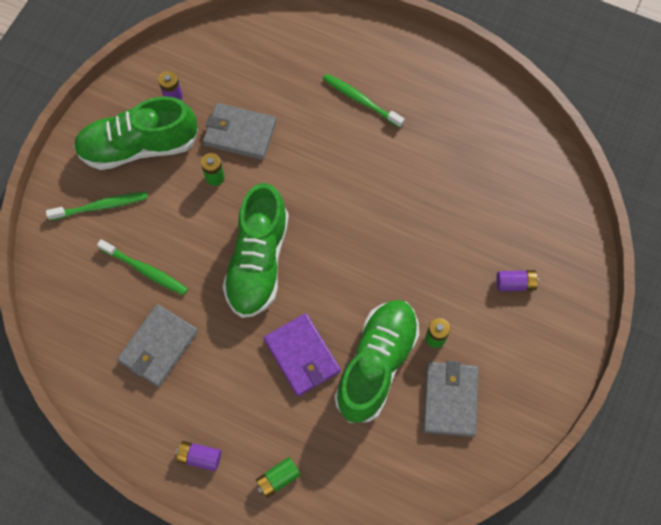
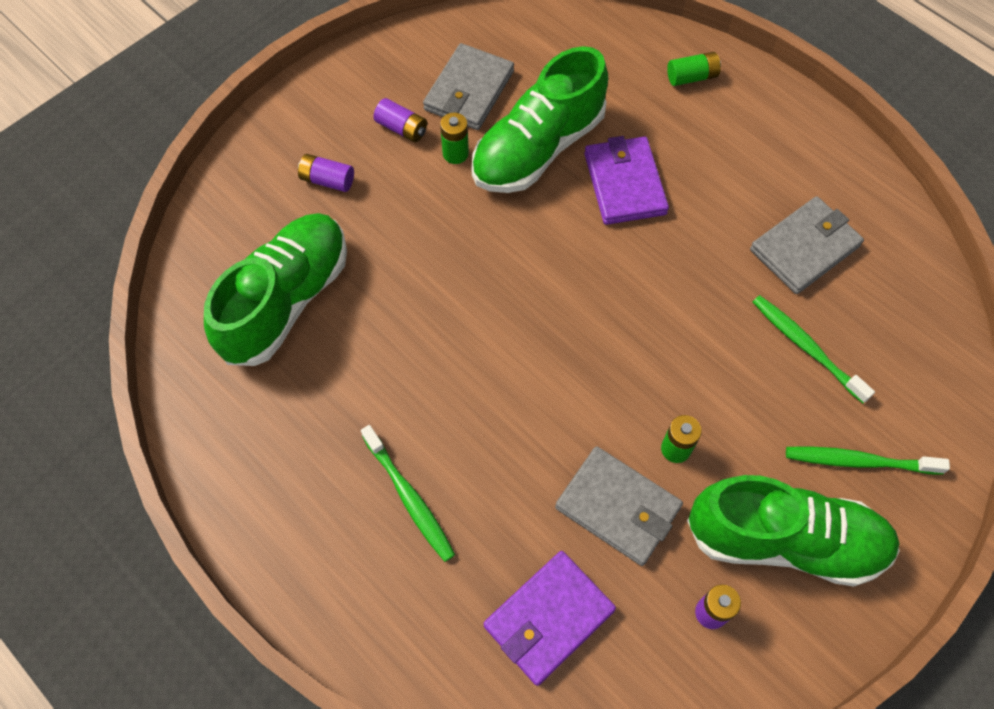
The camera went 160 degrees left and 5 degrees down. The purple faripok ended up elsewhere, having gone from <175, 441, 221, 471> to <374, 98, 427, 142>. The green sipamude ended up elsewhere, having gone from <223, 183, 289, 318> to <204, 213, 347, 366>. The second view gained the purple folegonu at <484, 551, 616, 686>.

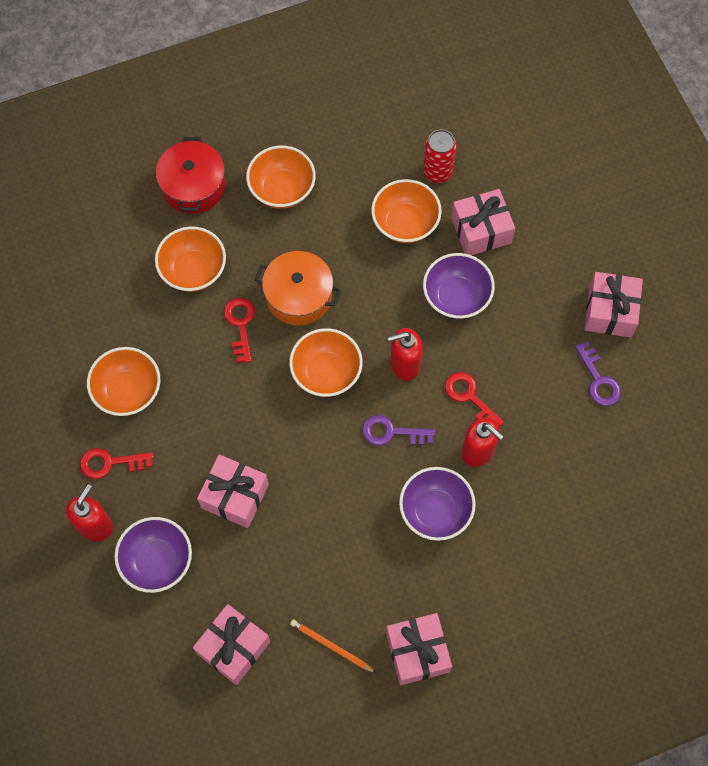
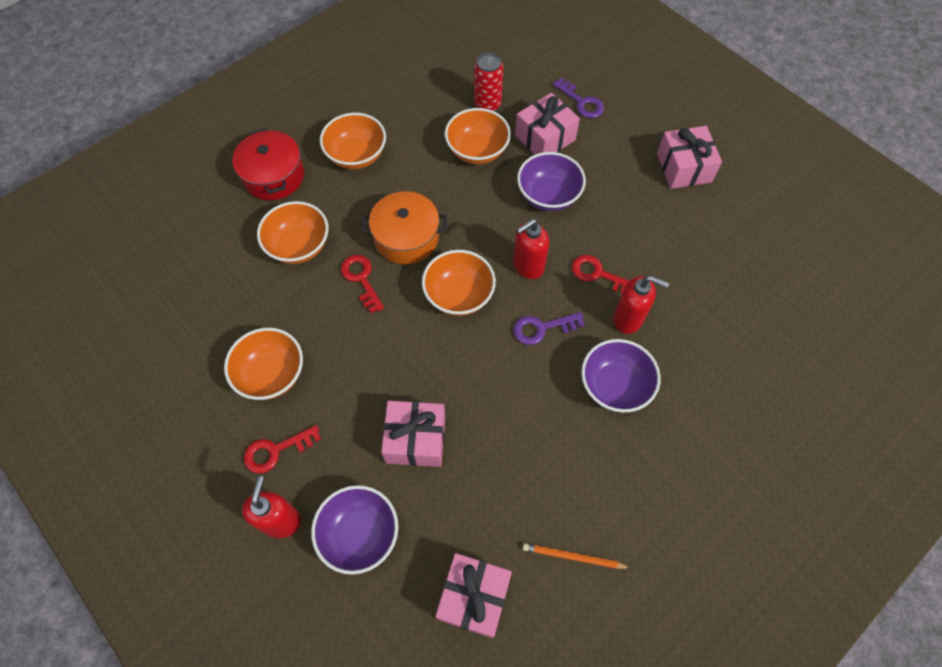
The camera went 20 degrees left and 5 degrees down. The second view lost the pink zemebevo at <386, 613, 452, 685>. The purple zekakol ended up elsewhere, having gone from <575, 341, 621, 406> to <553, 78, 604, 118>.

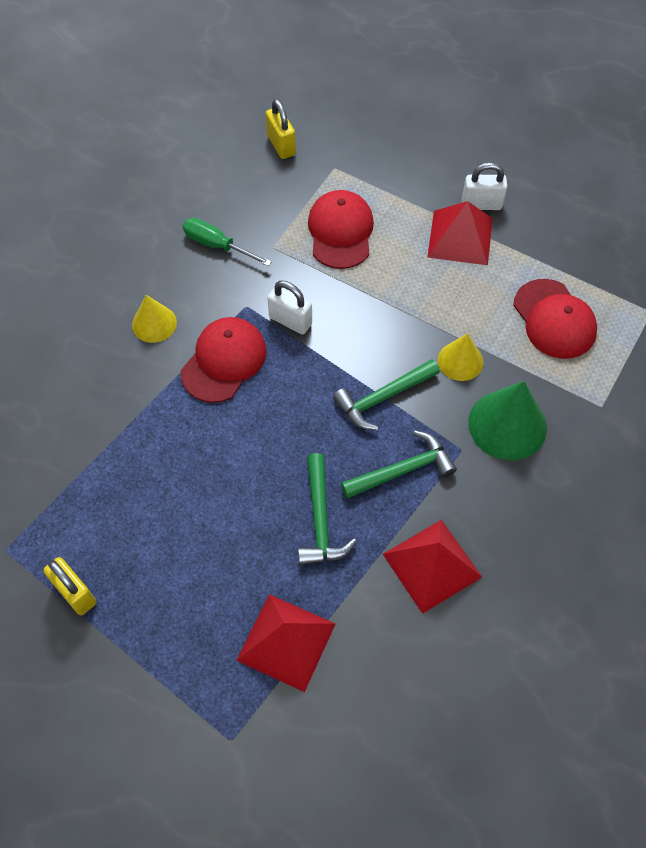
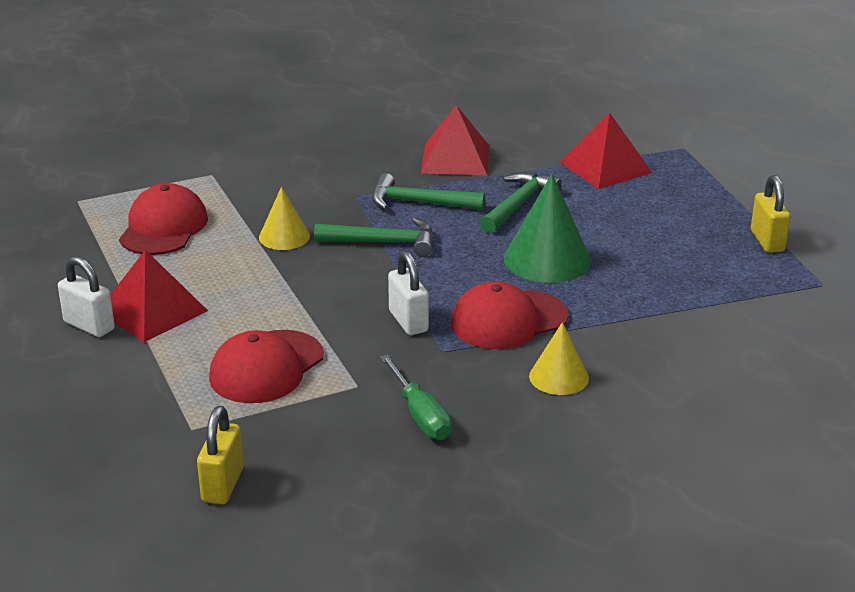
The camera went 145 degrees left and 30 degrees down. The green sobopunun ended up elsewhere, having gone from <468, 381, 547, 461> to <504, 174, 591, 283>.

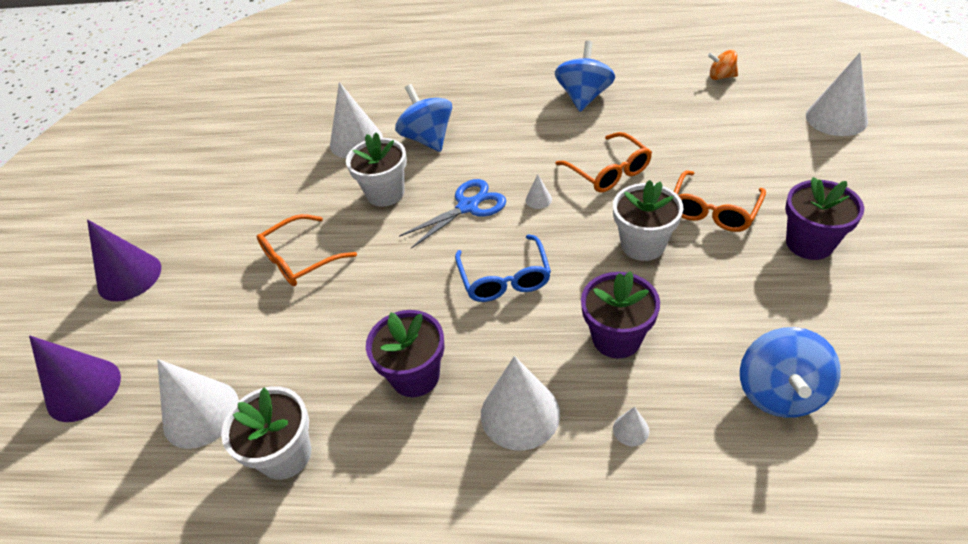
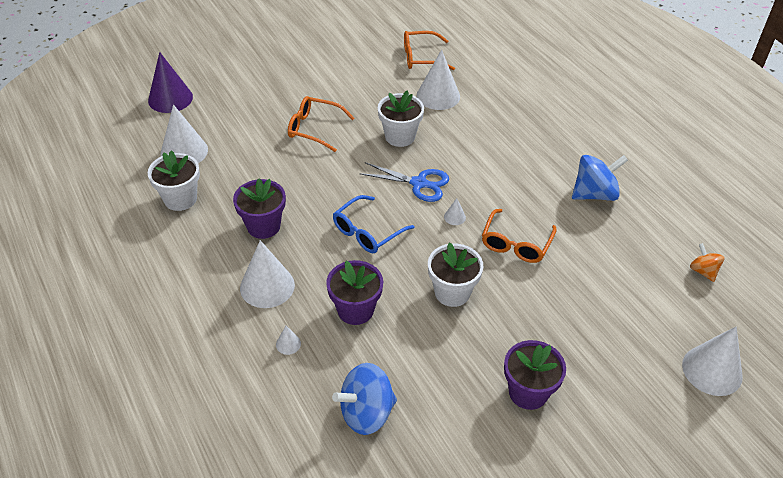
The camera went 50 degrees right and 0 degrees up. The second view lost the purple sobopunun at <87, 219, 161, 301>. The second view lost the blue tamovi at <395, 84, 452, 152>. The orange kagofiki ended up elsewhere, having gone from <674, 170, 766, 232> to <404, 31, 455, 70>.

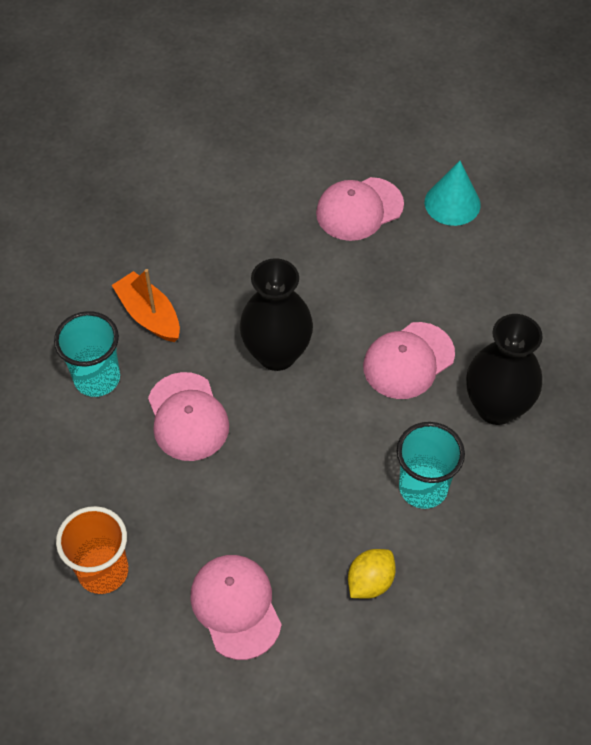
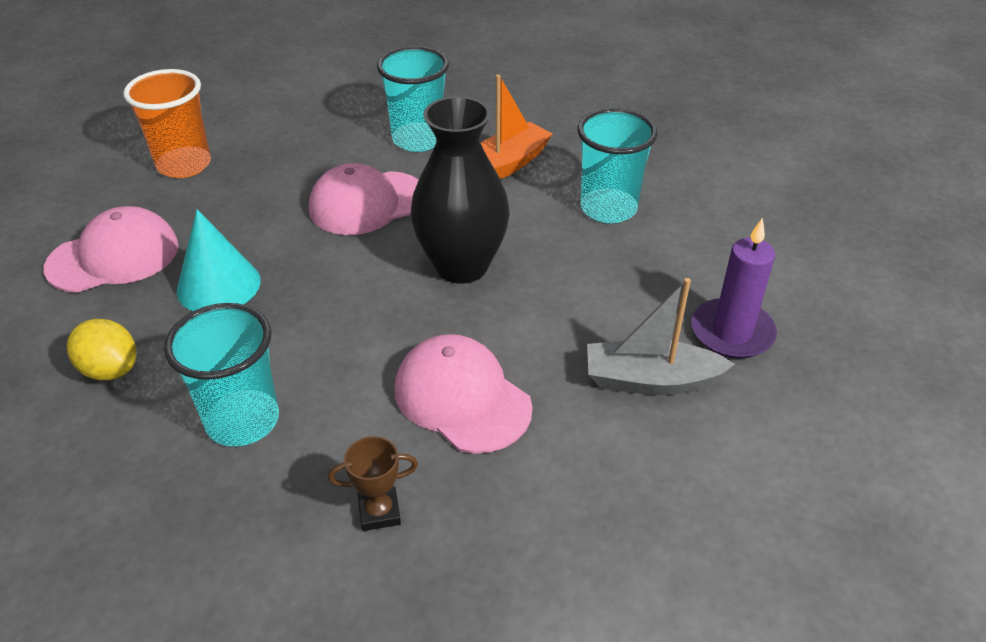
The camera went 85 degrees right and 15 degrees down. Where the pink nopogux stood at <316, 177, 404, 241>, the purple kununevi came to stand at <691, 217, 777, 359>. The turquoise sobopunun ended up elsewhere, having gone from <425, 161, 480, 226> to <177, 209, 261, 311>. Where the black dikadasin stood at <466, 314, 543, 425>, the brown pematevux came to stand at <328, 436, 418, 531>. The second view gained the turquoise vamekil at <578, 108, 658, 223>. The second view gained the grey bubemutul at <587, 278, 735, 395>.

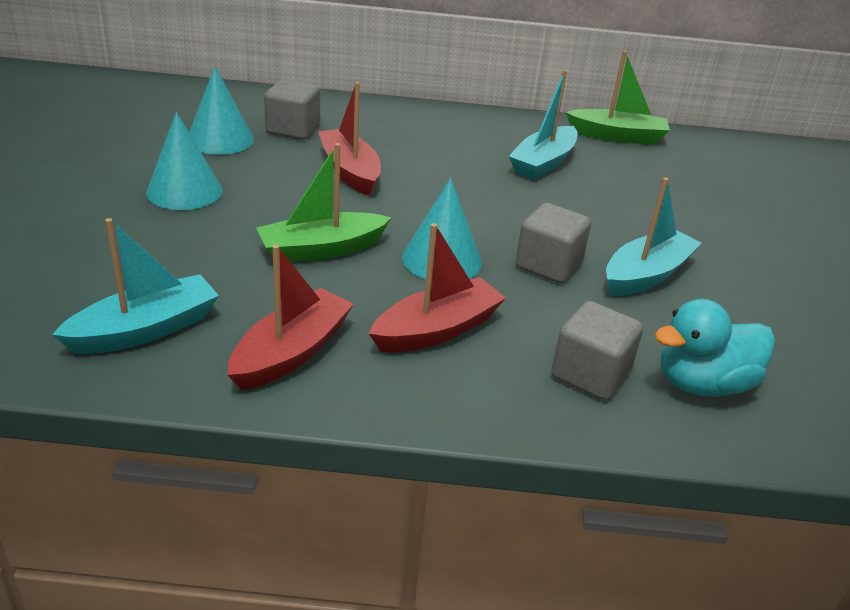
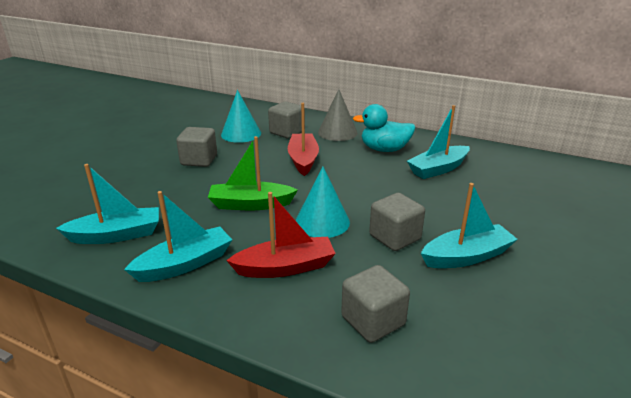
The camera went 25 degrees right and 5 degrees down. Where the turquoise sobopunun stood at <146, 112, 223, 210>, the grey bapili came to stand at <176, 127, 217, 167>. What was the red bubemutul at <228, 245, 354, 390> turned into the turquoise bubemutul at <124, 191, 232, 282>. The second view lost the green bubemutul at <566, 51, 670, 145>. The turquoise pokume ended up elsewhere, having gone from <655, 299, 775, 397> to <353, 104, 415, 152>. The second view gained the grey sobopunun at <318, 89, 358, 141>.

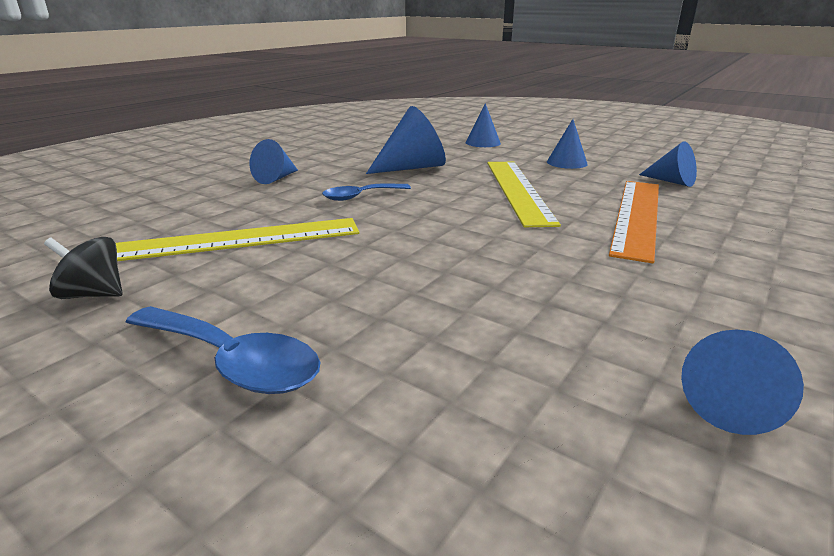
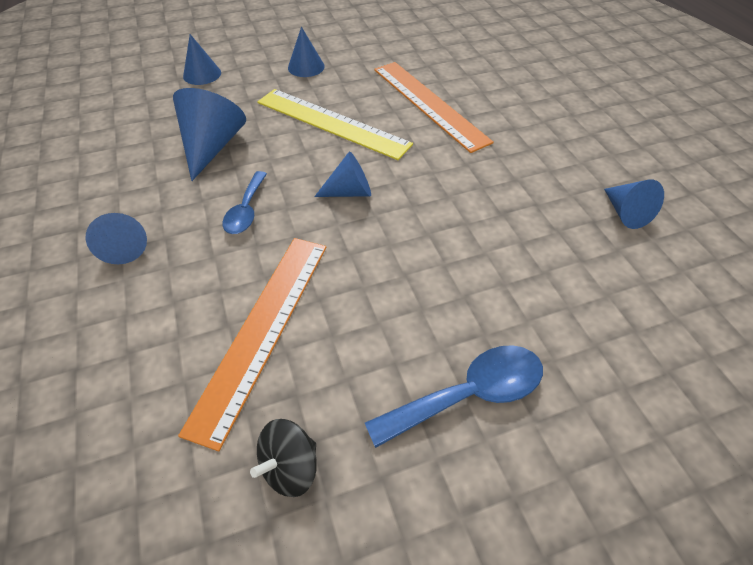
The camera went 55 degrees left and 25 degrees up. What was the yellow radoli at <116, 218, 359, 261> turned into the orange radoli at <178, 238, 327, 451>. The blue sobopunun ended up elsewhere, having gone from <639, 141, 697, 187> to <314, 151, 371, 197>.

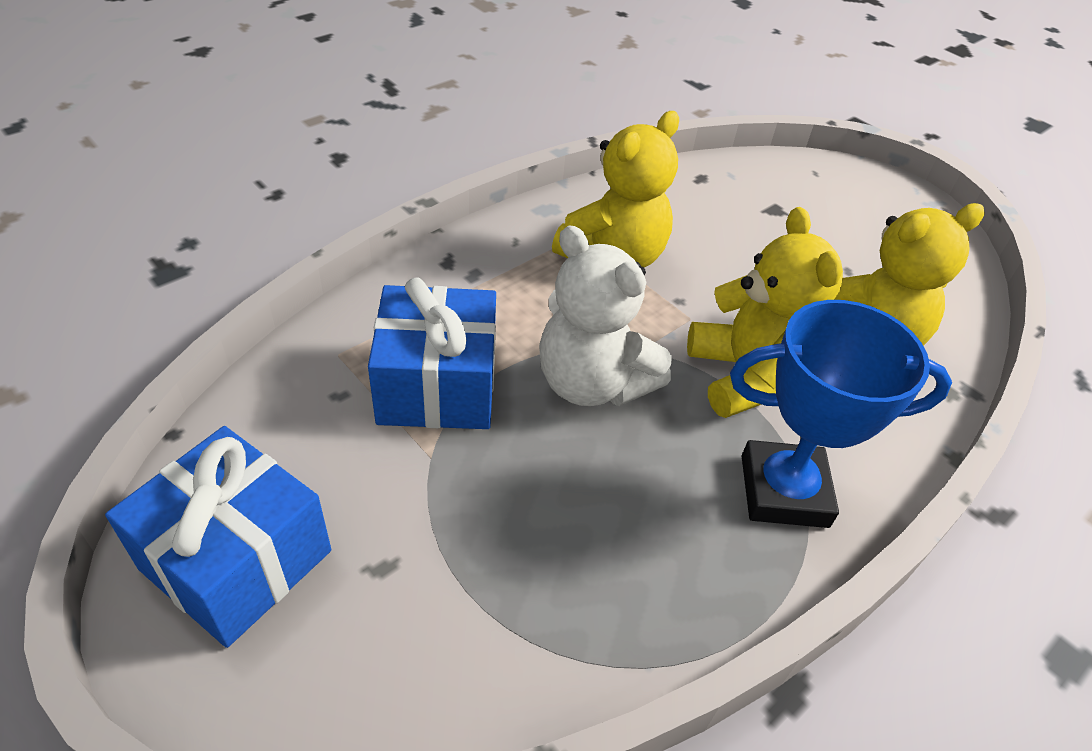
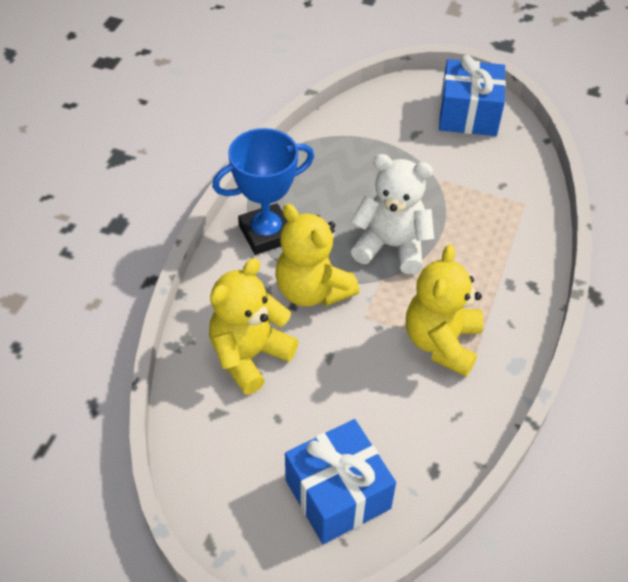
The camera went 155 degrees right and 5 degrees up. The blue zemebevo ended up elsewhere, having gone from <368, 278, 496, 429> to <285, 419, 396, 544>.

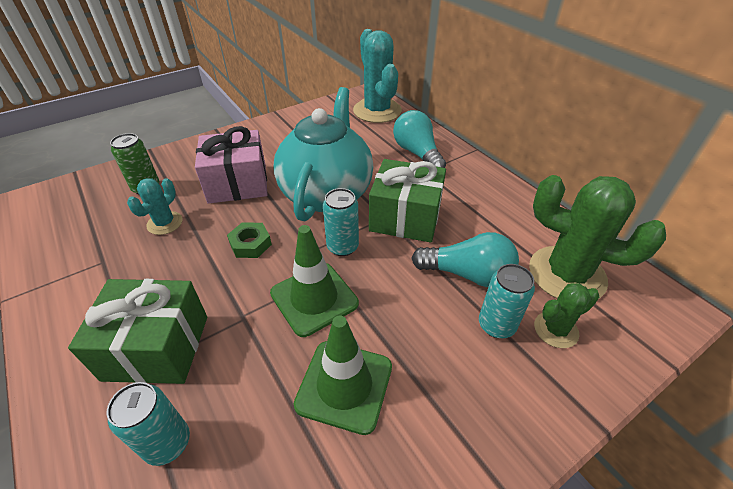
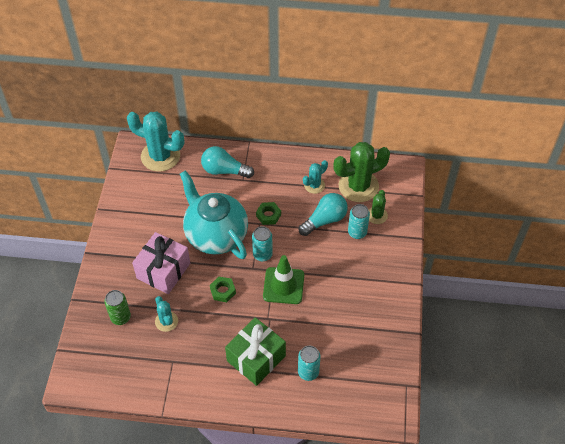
The camera went 50 degrees left and 10 degrees up. The second view lost the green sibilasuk at <294, 315, 392, 435>. Where the green zemebevo stood at <369, 159, 446, 243>, the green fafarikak came to stand at <256, 202, 281, 225>. The second view gained the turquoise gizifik at <303, 160, 328, 194>.

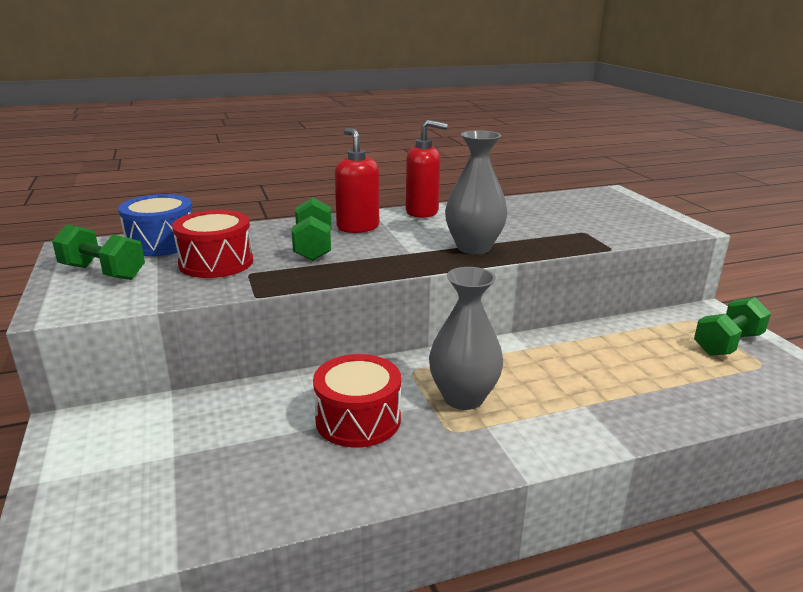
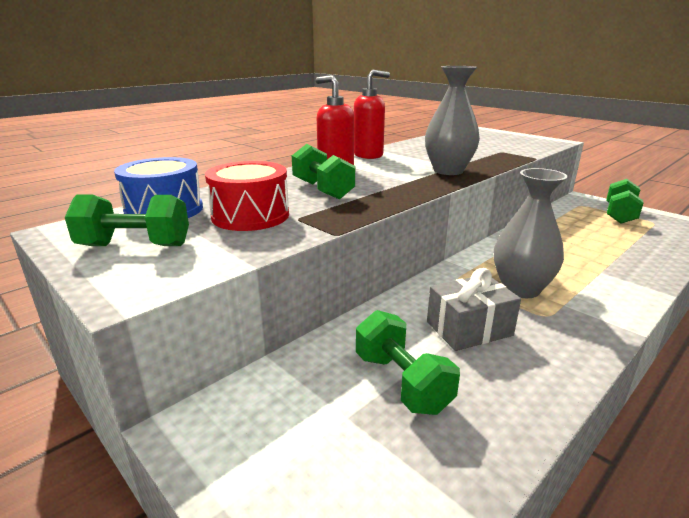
The camera went 25 degrees left and 0 degrees up. Where the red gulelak stood at <313, 354, 401, 448>, the grey zemebevo came to stand at <427, 268, 521, 351>. The second view gained the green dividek at <356, 310, 460, 415>.

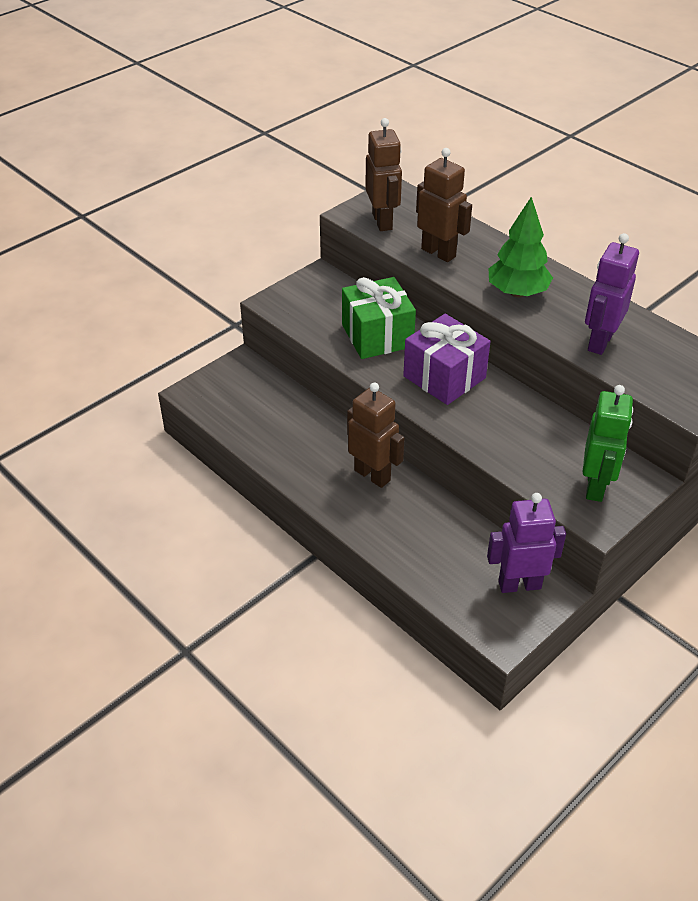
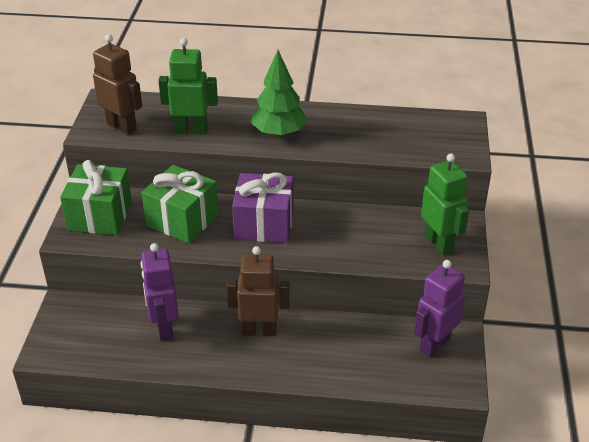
The camera went 40 degrees left and 5 degrees down. What was the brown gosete at <416, 148, 472, 262> turned into the green gosete at <158, 38, 218, 135>. The purple gosete ended up elsewhere, having gone from <585, 233, 639, 355> to <141, 243, 179, 341>. The second view gained the green zemebevo at <60, 160, 132, 235>.

